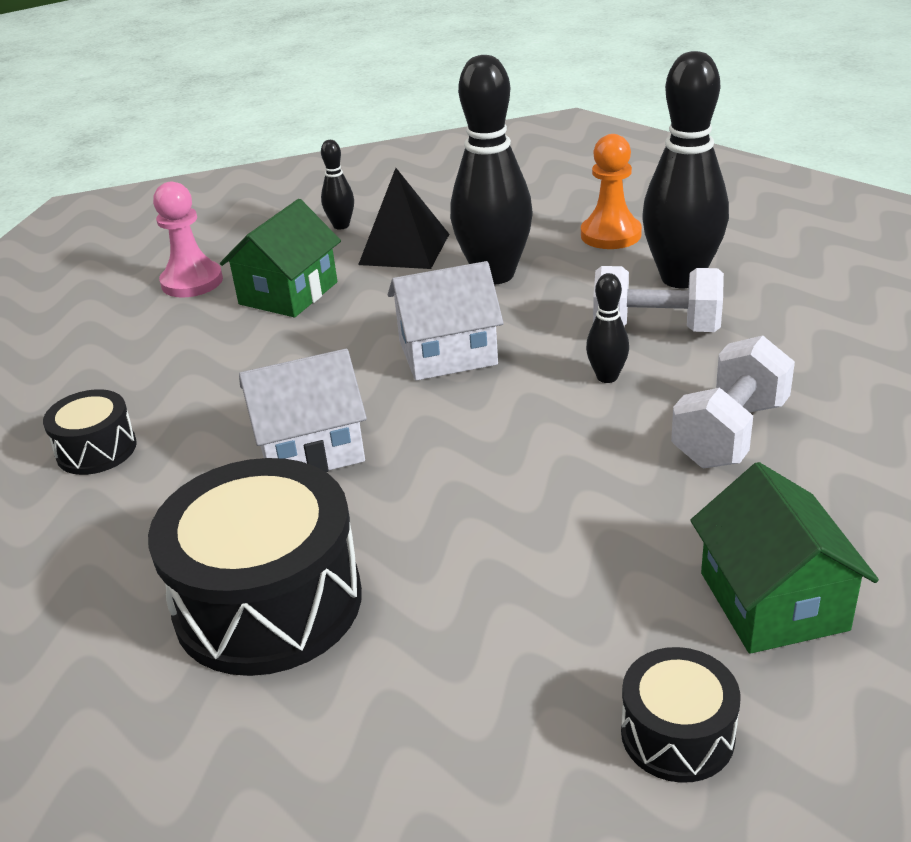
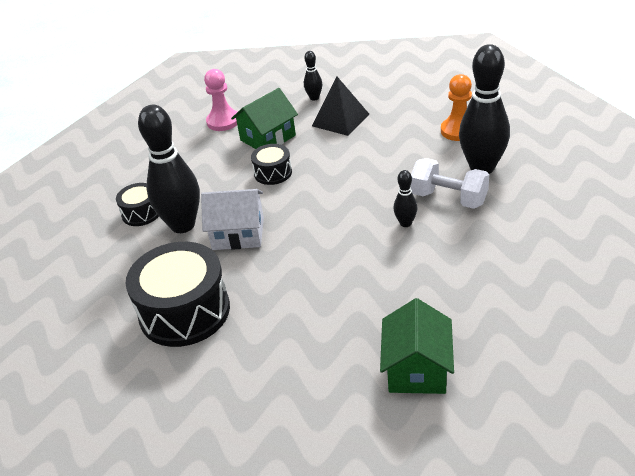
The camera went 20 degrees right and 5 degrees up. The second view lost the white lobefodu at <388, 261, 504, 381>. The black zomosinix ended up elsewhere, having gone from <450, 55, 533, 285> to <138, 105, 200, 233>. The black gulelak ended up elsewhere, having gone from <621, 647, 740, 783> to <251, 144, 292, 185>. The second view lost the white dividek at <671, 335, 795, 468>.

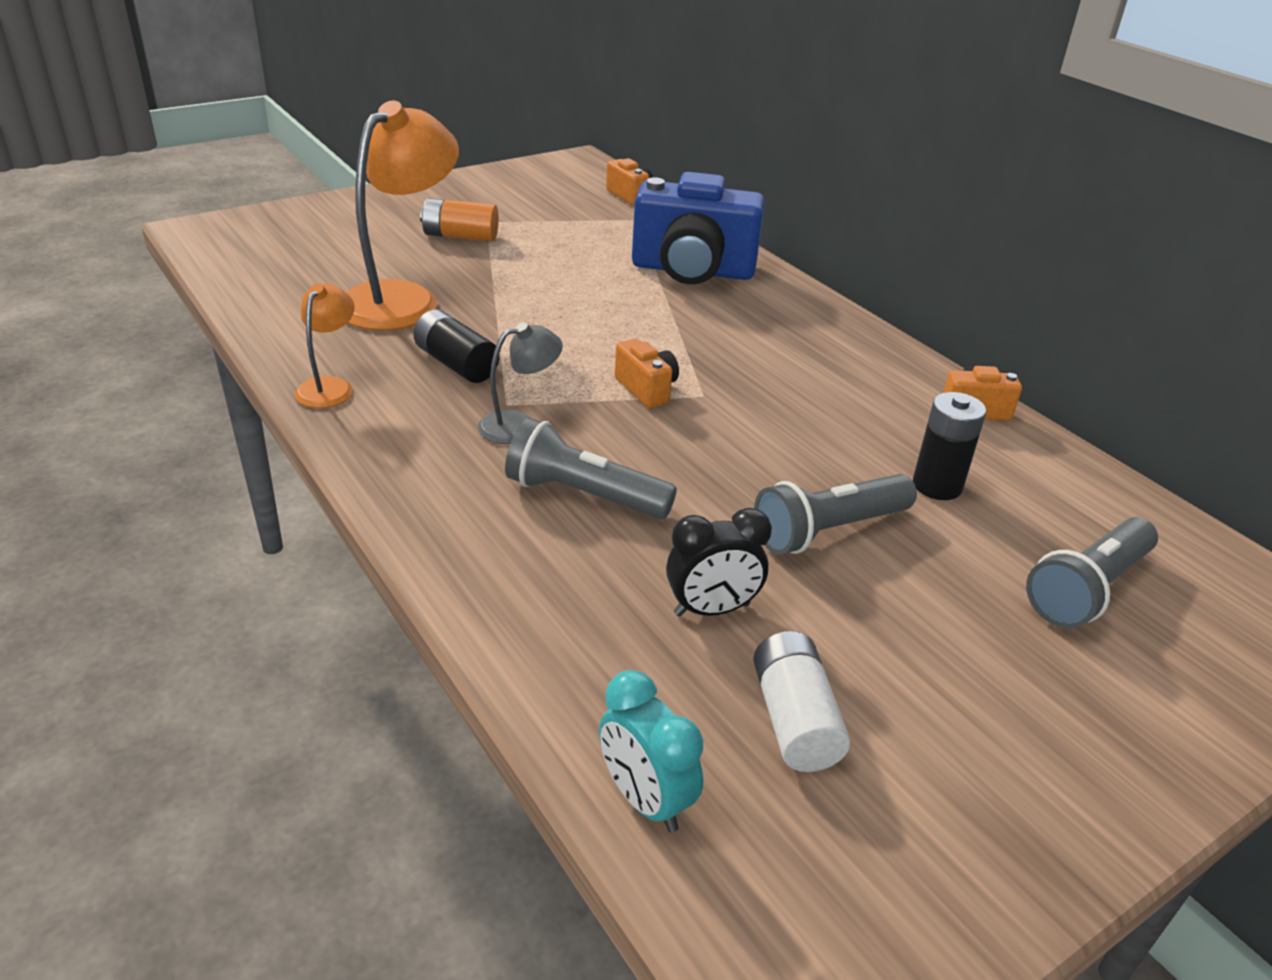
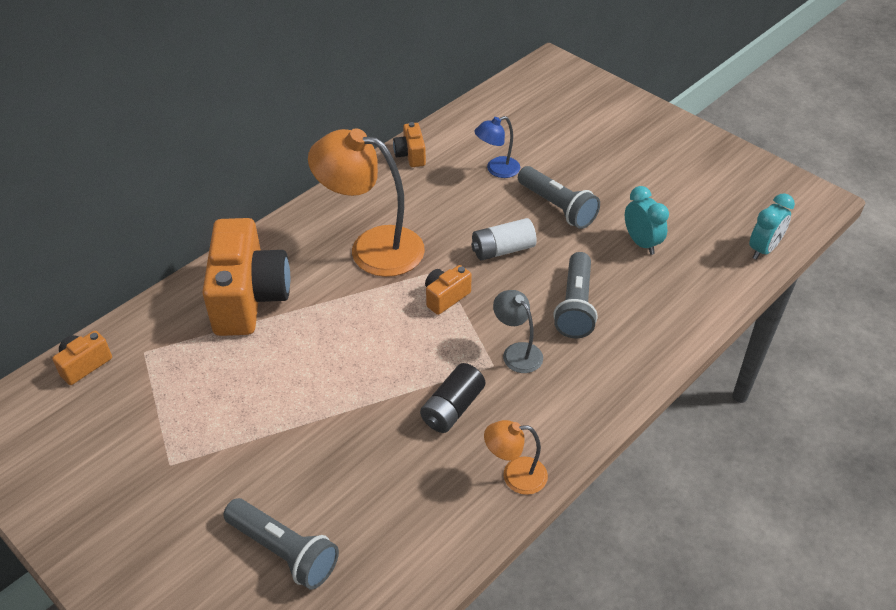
The camera went 100 degrees left and 10 degrees up. The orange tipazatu ended up elsewhere, having gone from <346, 101, 459, 330> to <308, 128, 425, 277>. The second view lost the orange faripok at <420, 198, 499, 241>. What was the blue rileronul at <632, 172, 765, 284> turned into the orange rileronul at <202, 218, 290, 336>. What was the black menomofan at <666, 508, 772, 617> turned into the turquoise menomofan at <625, 186, 669, 255>. The white faripok ended up elsewhere, having gone from <753, 631, 850, 772> to <471, 218, 537, 260>. Where the black faripok stood at <913, 392, 986, 500>, the blue tipazatu came to stand at <474, 116, 520, 178>. The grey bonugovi ended up elsewhere, having gone from <1026, 517, 1158, 629> to <223, 498, 339, 590>.

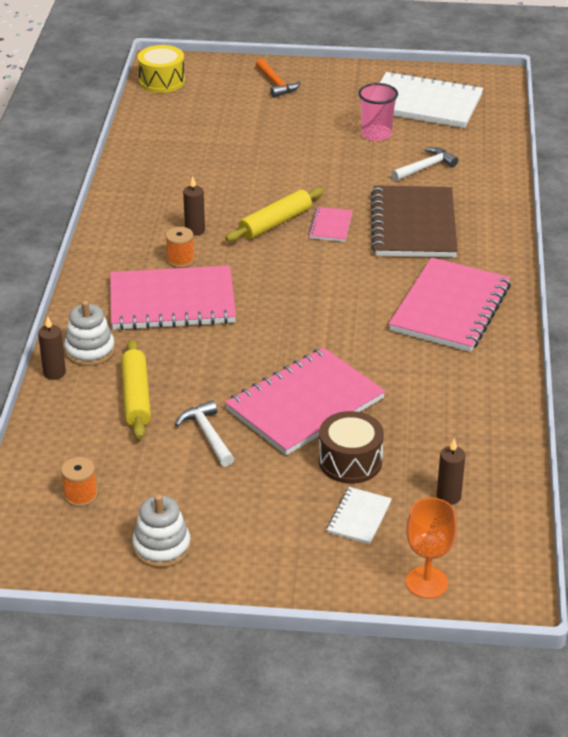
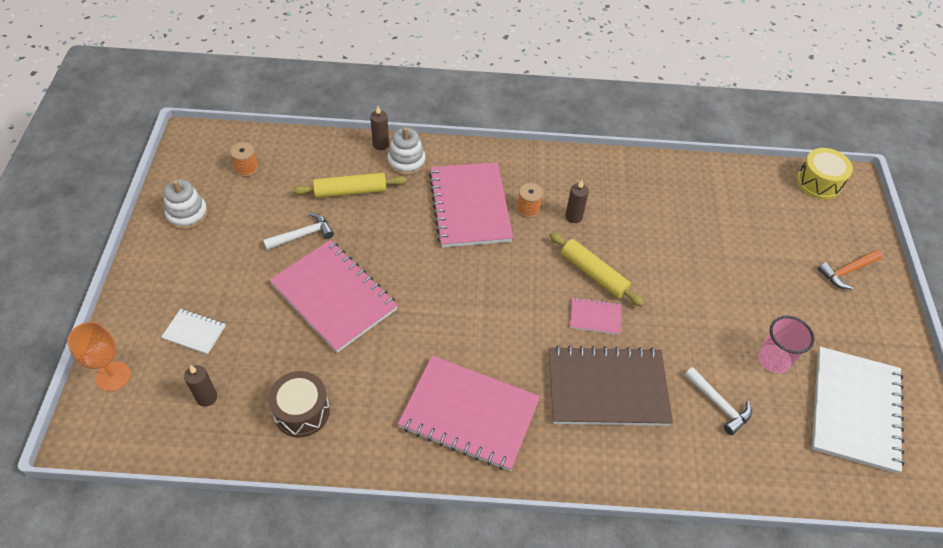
The camera went 85 degrees right and 15 degrees up. The brown gulelak ended up elsewhere, having gone from <319, 411, 384, 484> to <268, 371, 330, 437>.

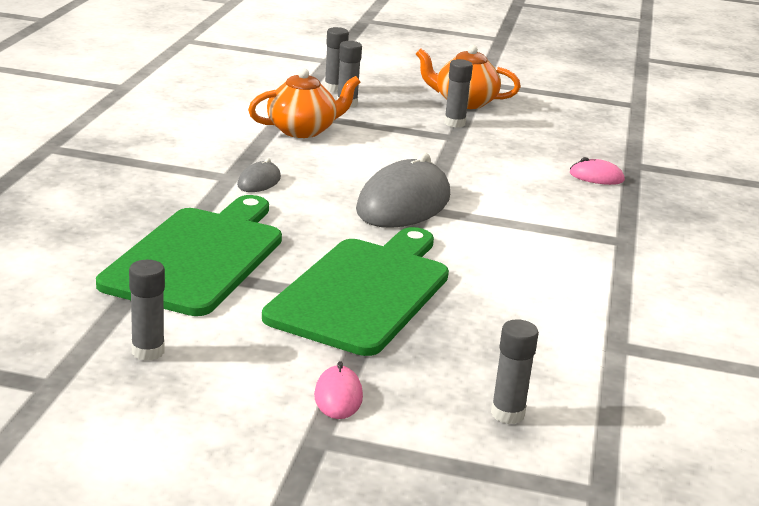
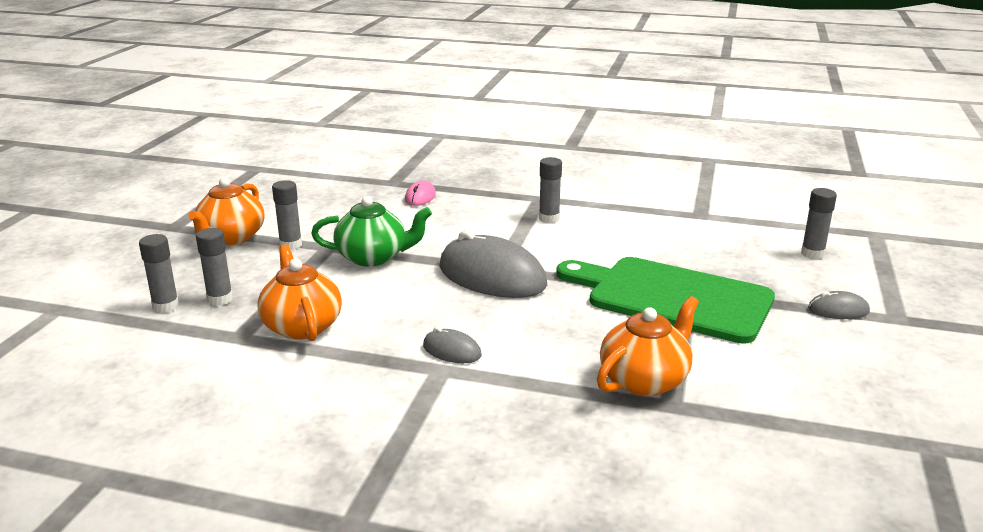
The camera went 85 degrees left and 0 degrees up. Where the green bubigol stood at <96, 195, 282, 316>, the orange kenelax came to stand at <597, 296, 699, 396>. The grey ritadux ended up elsewhere, having gone from <129, 260, 165, 361> to <539, 157, 562, 223>. What was the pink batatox at <314, 361, 363, 419> turned into the grey batatox at <808, 291, 870, 319>. The second view gained the green kenelax at <311, 196, 432, 267>.

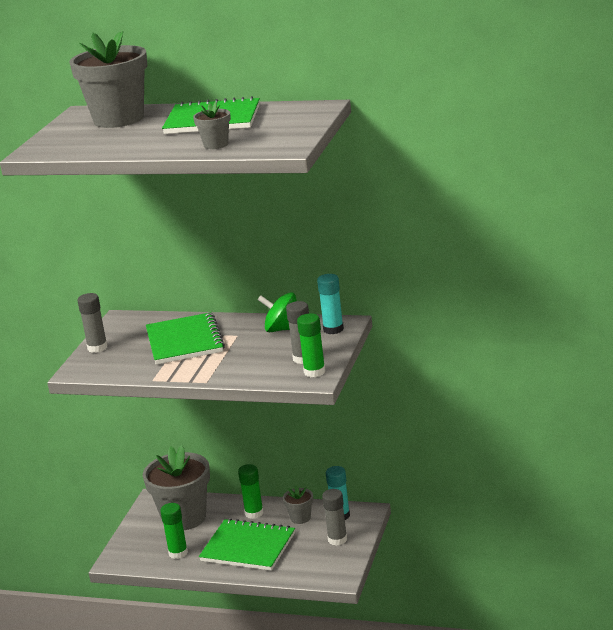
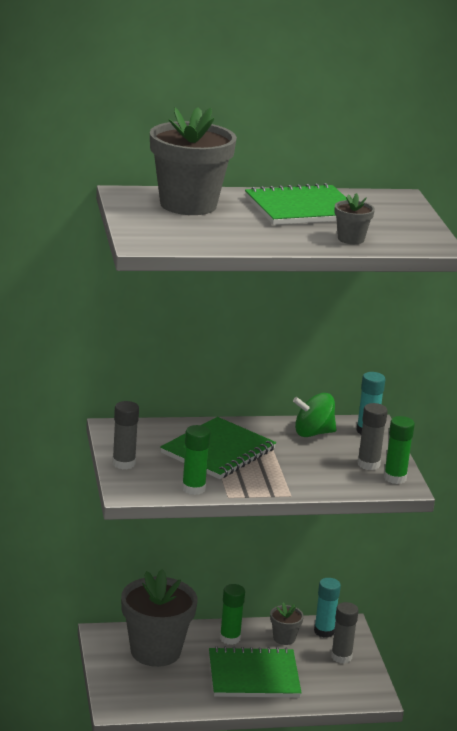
The camera went 30 degrees left and 0 degrees up. The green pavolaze at <146, 312, 225, 365> ended up facing another way, 75 degrees clockwise from before. The green ritadux ended up elsewhere, having gone from <160, 503, 188, 559> to <182, 425, 210, 495>.

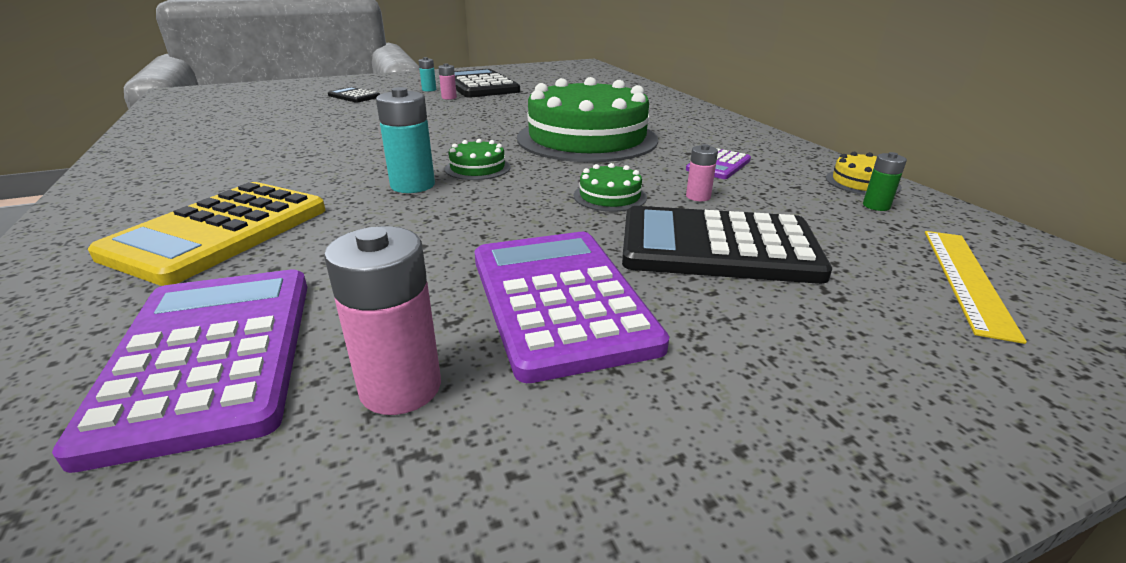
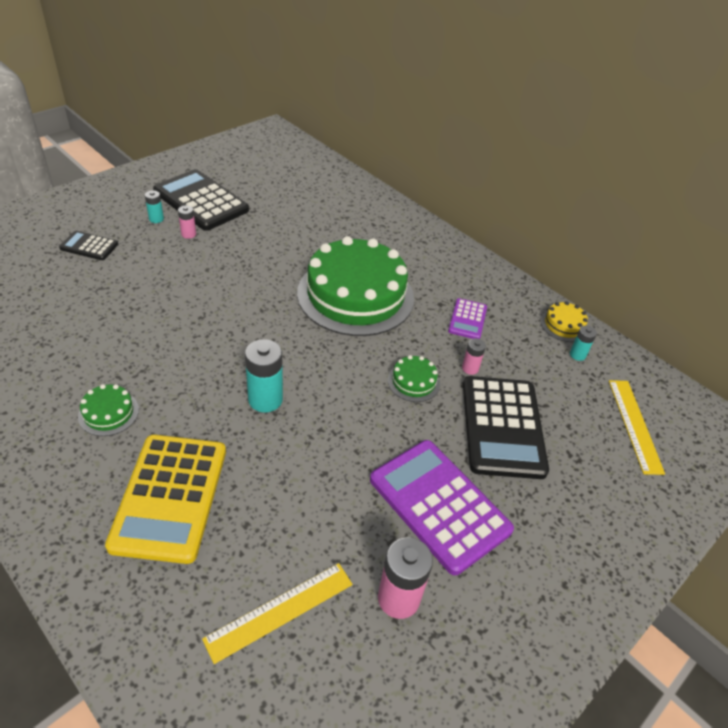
The camera went 25 degrees left and 15 degrees up. Where the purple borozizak stood at <52, 269, 307, 473>, the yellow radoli came to stand at <202, 563, 353, 664>. The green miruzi ended up elsewhere, having gone from <445, 139, 510, 180> to <78, 384, 139, 436>. The black borozizak at <622, 206, 832, 284> ended up facing another way, 75 degrees counterclockwise from before. What was the green faripok at <863, 152, 907, 211> turned into the turquoise faripok at <570, 326, 597, 361>.

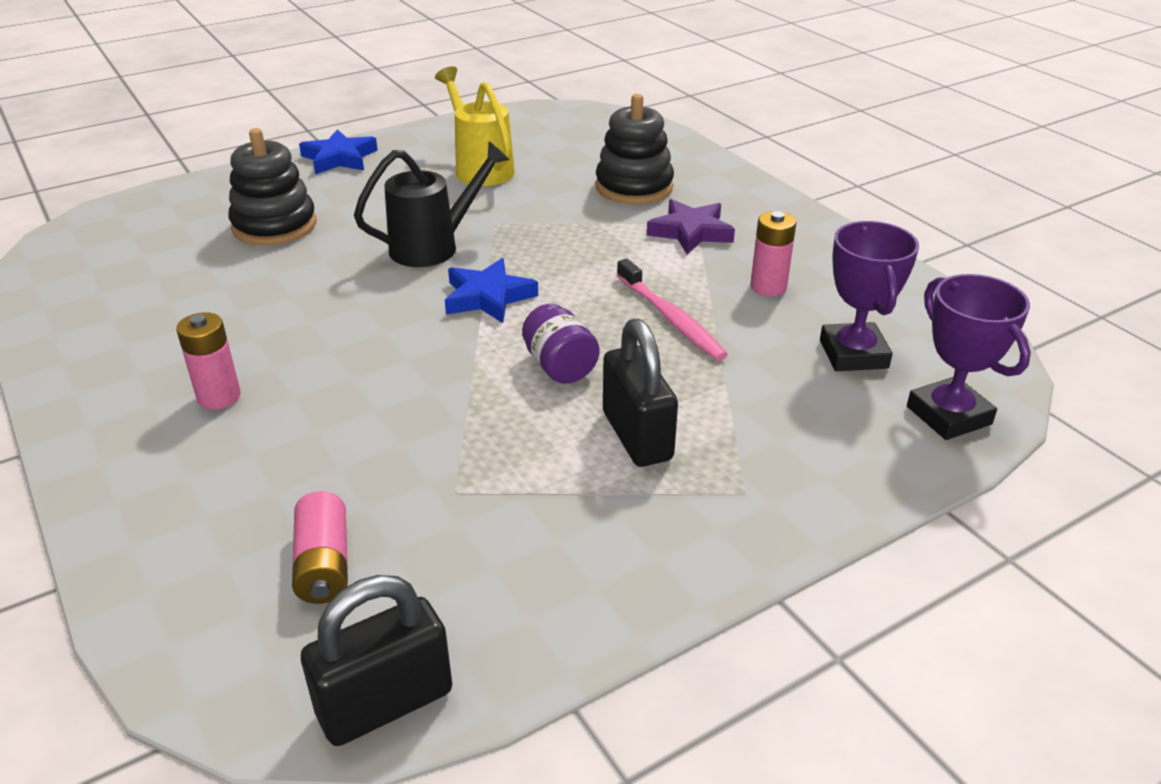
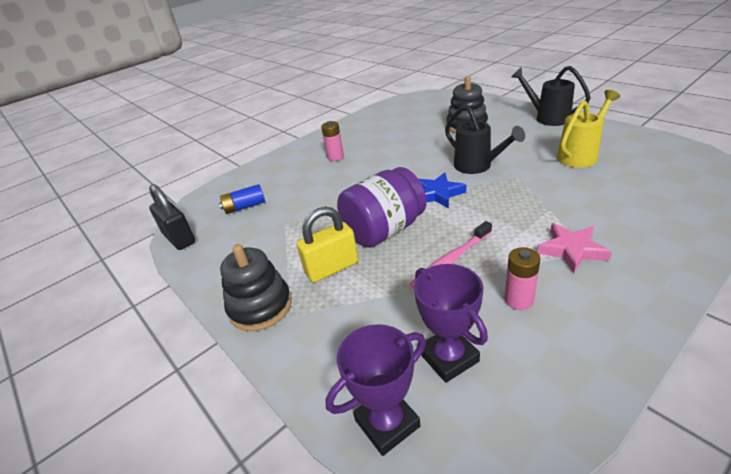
The camera went 85 degrees right and 0 degrees up. What was the pink faripok at <292, 491, 348, 604> turned into the blue faripok at <219, 184, 265, 214>. Where the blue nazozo stood at <299, 129, 378, 174>, the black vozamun came to stand at <511, 66, 591, 126>. The size of the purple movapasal at <522, 304, 600, 384> changed by a factor of 1.89. The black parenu ended up elsewhere, having gone from <595, 94, 674, 204> to <220, 244, 292, 331>. What was the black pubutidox at <603, 319, 678, 467> turned into the yellow pubutidox at <297, 207, 358, 283>. What was the purple nazozo at <647, 199, 735, 254> turned into the pink nazozo at <538, 223, 612, 273>. The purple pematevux at <820, 221, 919, 371> ended up facing another way, 75 degrees clockwise from before.

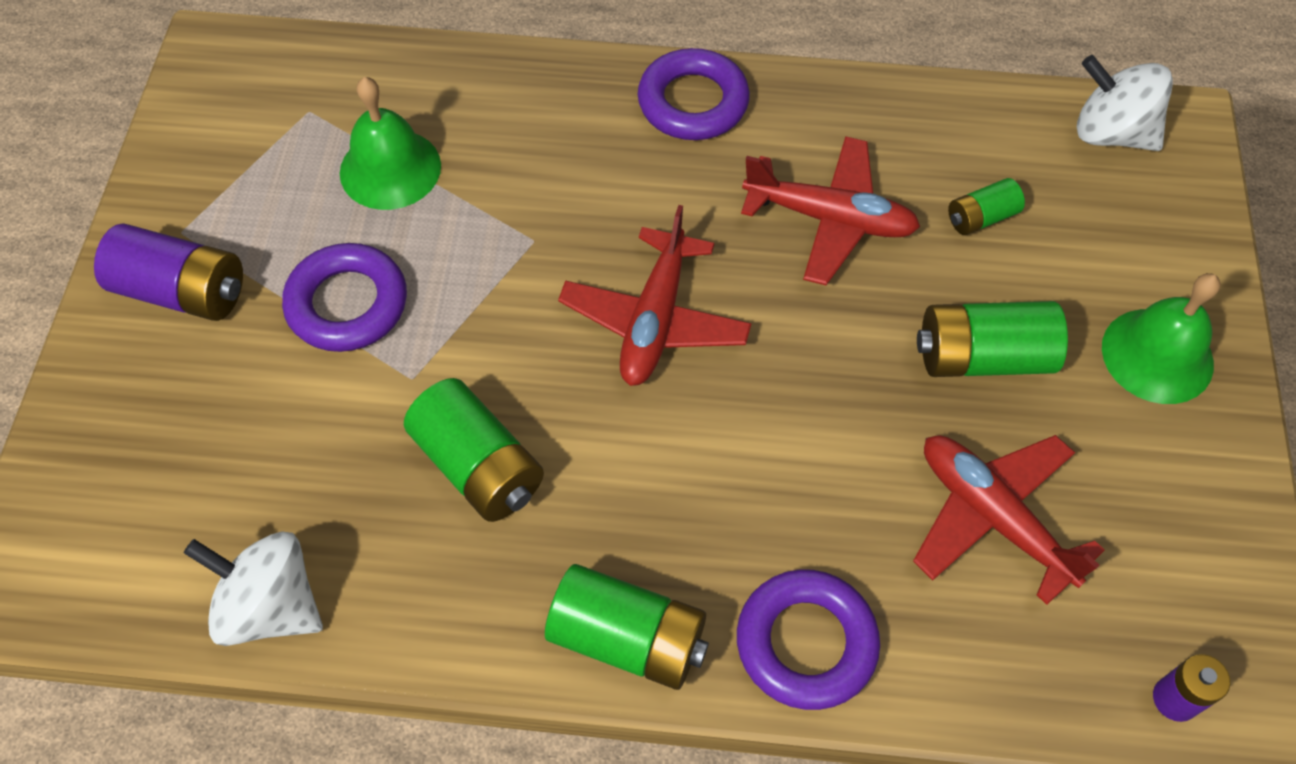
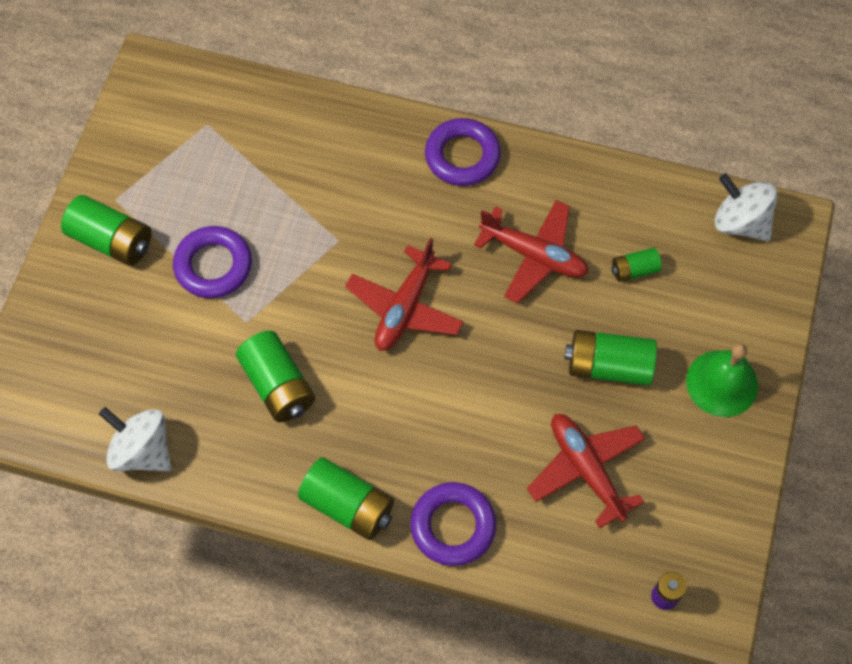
The camera went 10 degrees right and 5 degrees up. What was the purple faripok at <94, 223, 243, 321> turned into the green faripok at <61, 195, 151, 266>. The second view lost the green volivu at <340, 77, 441, 210>.

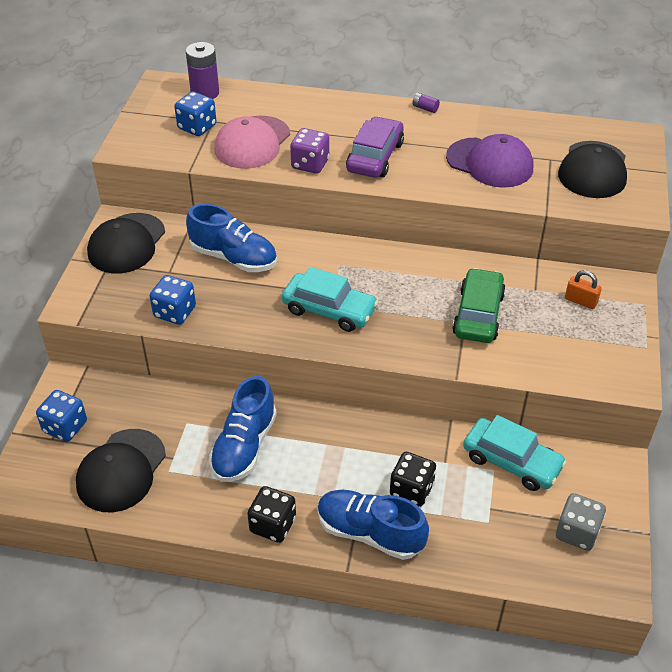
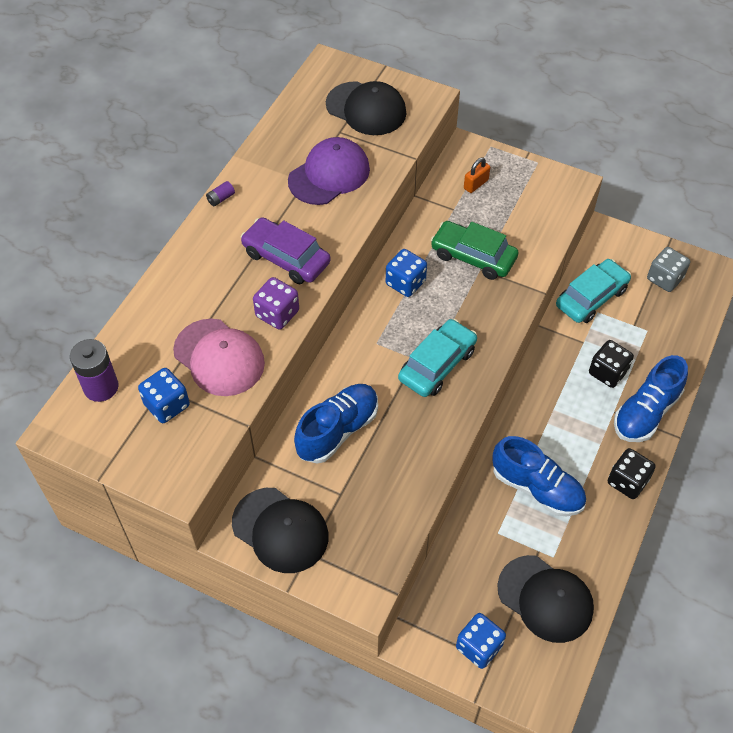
The camera went 75 degrees left and 10 degrees up. The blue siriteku ended up elsewhere, having gone from <150, 275, 196, 325> to <386, 249, 427, 297>.

